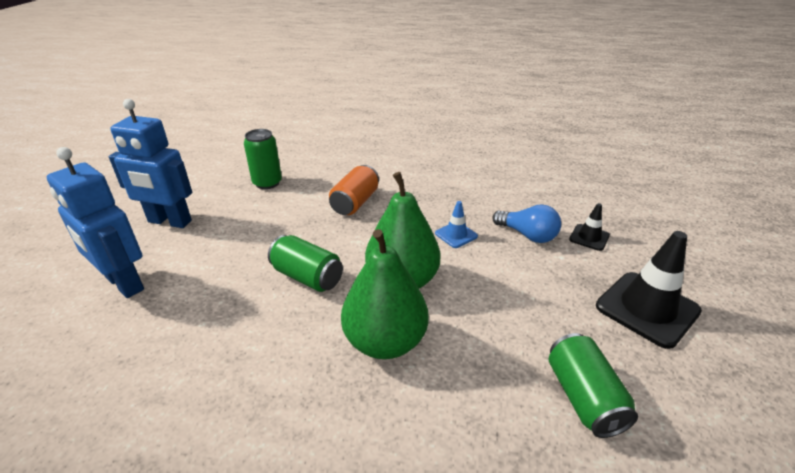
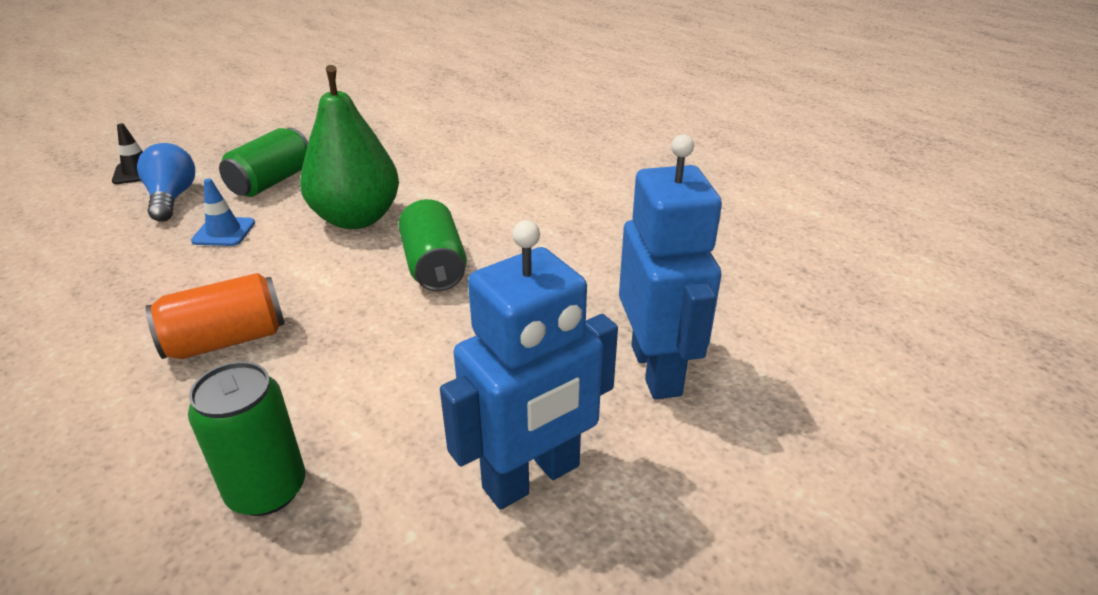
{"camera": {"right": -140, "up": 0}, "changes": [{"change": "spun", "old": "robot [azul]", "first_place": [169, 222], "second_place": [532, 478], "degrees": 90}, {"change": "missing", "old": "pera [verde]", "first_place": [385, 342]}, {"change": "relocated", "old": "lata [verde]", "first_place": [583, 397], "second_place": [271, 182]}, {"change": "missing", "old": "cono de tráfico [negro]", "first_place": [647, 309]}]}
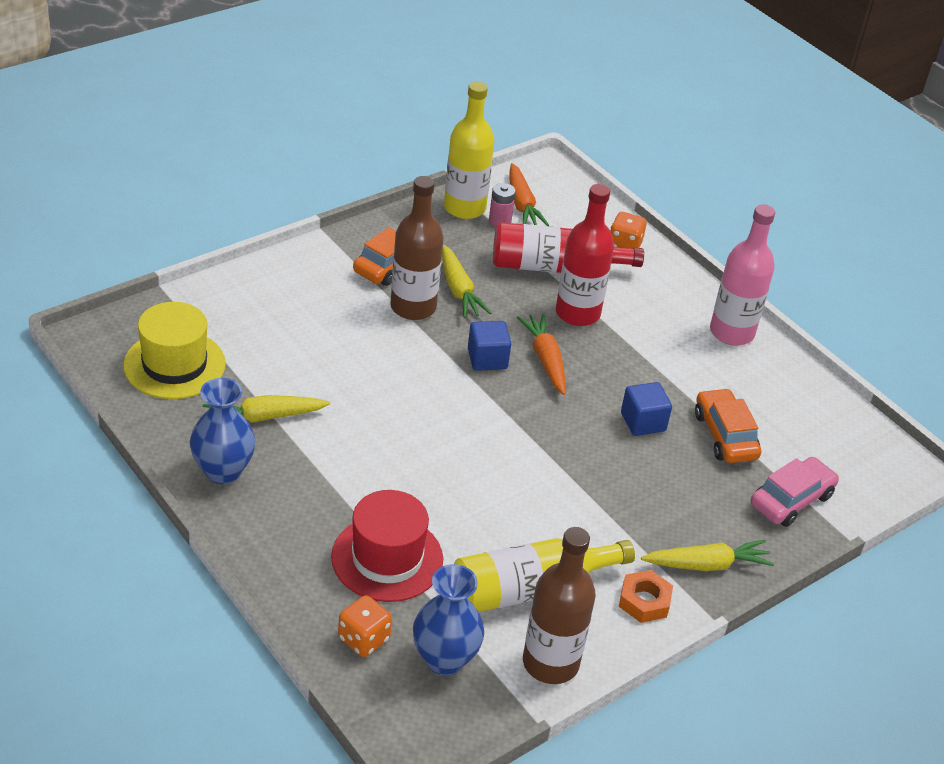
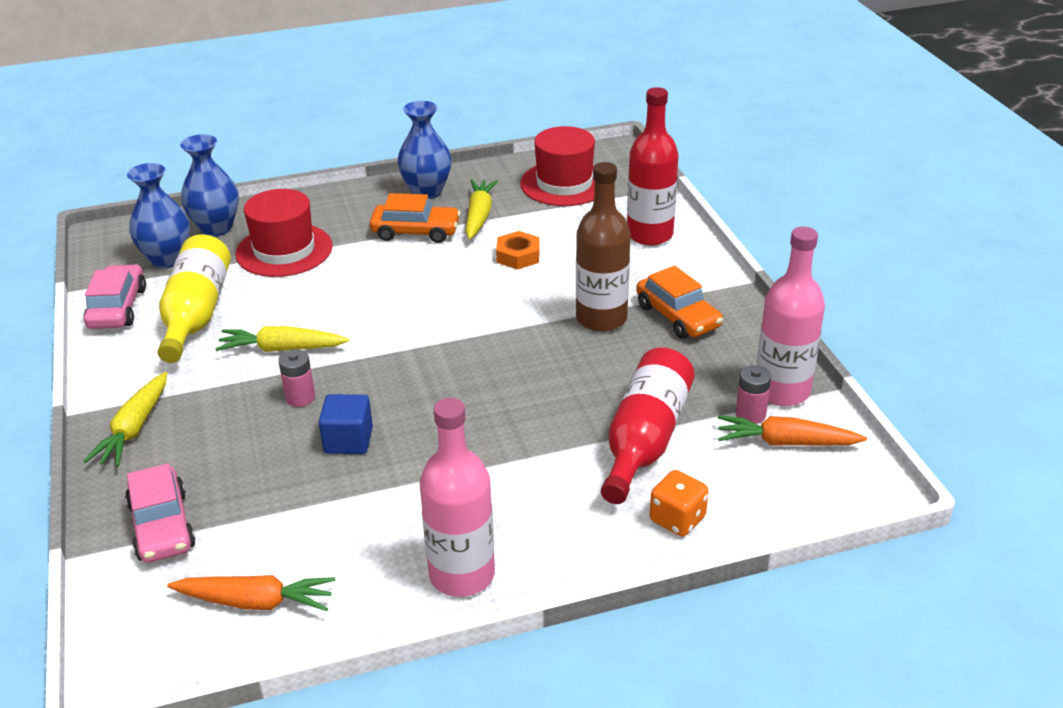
{"camera": {"right": 115, "up": -5}, "changes": [{"change": "colour", "old": "sombrero [amarillo]", "new": "sombrero [rojo]", "first_place": [174, 365], "second_place": [564, 183]}, {"change": "exchanged", "old": "dado [naranja]", "new": "florero [azul]", "first_place": [363, 639], "second_place": [216, 228]}, {"change": "relocated", "old": "zanahoria [amarillo]", "first_place": [459, 290], "second_place": [282, 349]}, {"change": "colour", "old": "botella [amarillo]", "new": "botella [rosa]", "first_place": [464, 208], "second_place": [782, 391]}, {"change": "missing", "old": "cubo [azul]", "first_place": [487, 359]}, {"change": "relocated", "old": "zanahoria [naranja]", "first_place": [545, 359], "second_place": [256, 602]}, {"change": "exchanged", "old": "botella [marrón]", "new": "coche [rosa]", "first_place": [550, 663], "second_place": [117, 308]}, {"change": "relocated", "old": "botella [rojo]", "first_place": [577, 313], "second_place": [649, 234]}, {"change": "relocated", "old": "tuerca [naranja]", "first_place": [644, 601], "second_place": [518, 256]}, {"change": "relocated", "old": "coche [naranja]", "first_place": [725, 435], "second_place": [416, 232]}, {"change": "appeared", "new": "pila [rosa]", "second_place": [300, 397]}]}
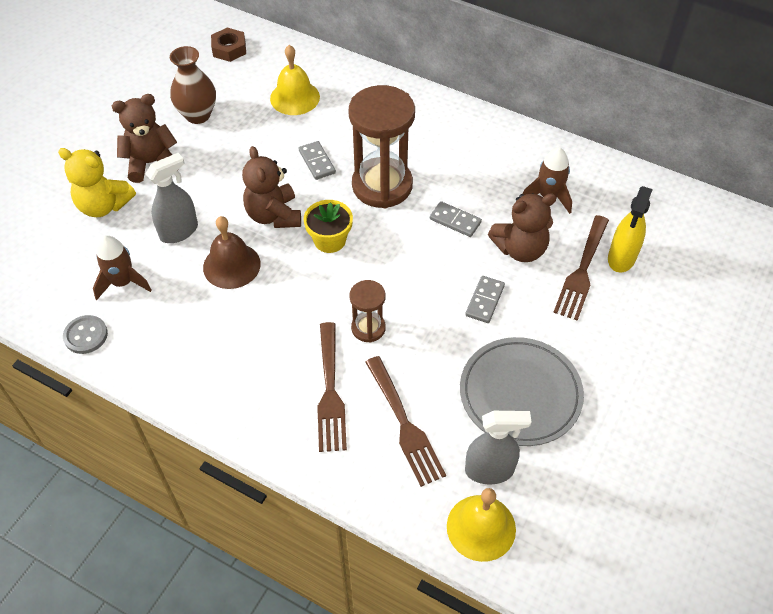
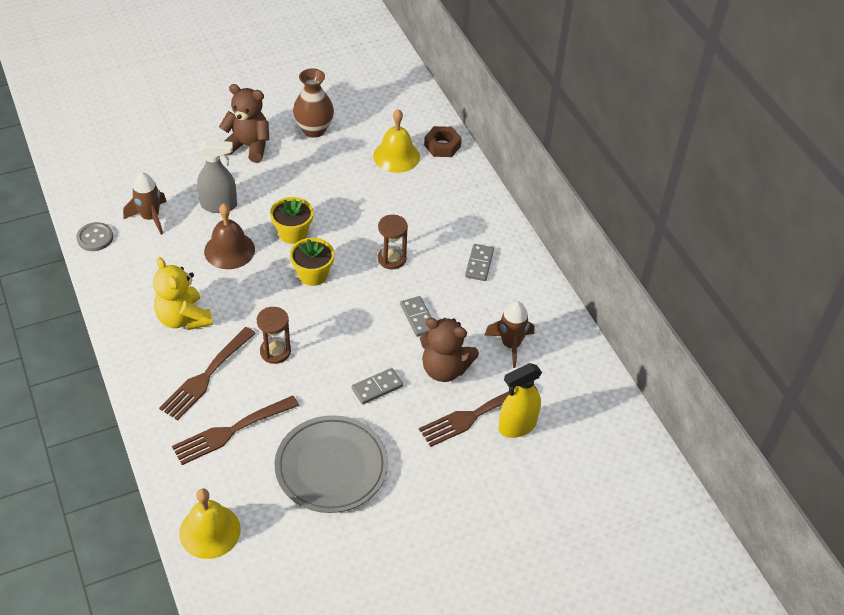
{"camera": {"right": 35, "up": -5}, "changes": [{"change": "relocated", "old": "osito [amarillo]", "first_place": [104, 205], "second_place": [183, 318]}, {"change": "relocated", "old": "tuerca [marrón]", "first_place": [229, 49], "second_place": [442, 145]}, {"change": "exchanged", "old": "osito [marrón]", "new": "maceta [amarillo]", "first_place": [274, 215], "second_place": [293, 233]}, {"change": "relocated", "old": "ficha de dominó [gris]", "first_place": [317, 162], "second_place": [479, 264]}, {"change": "size", "old": "reloj de arena [marrón]", "first_place": [382, 185], "second_place": [391, 259], "factor": 0.5}, {"change": "spun", "old": "tenedor [marrón]", "first_place": [404, 424], "second_place": [231, 431], "degrees": 45}, {"change": "missing", "old": "pulverizador [gris]", "first_place": [489, 470]}]}
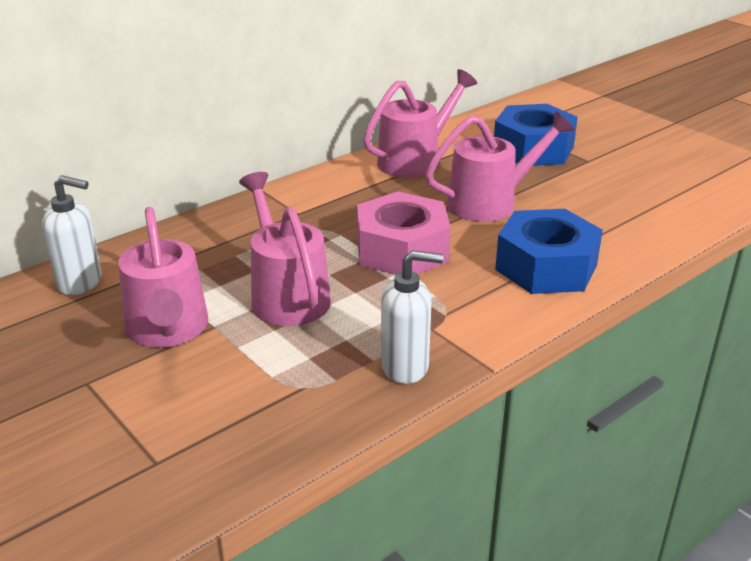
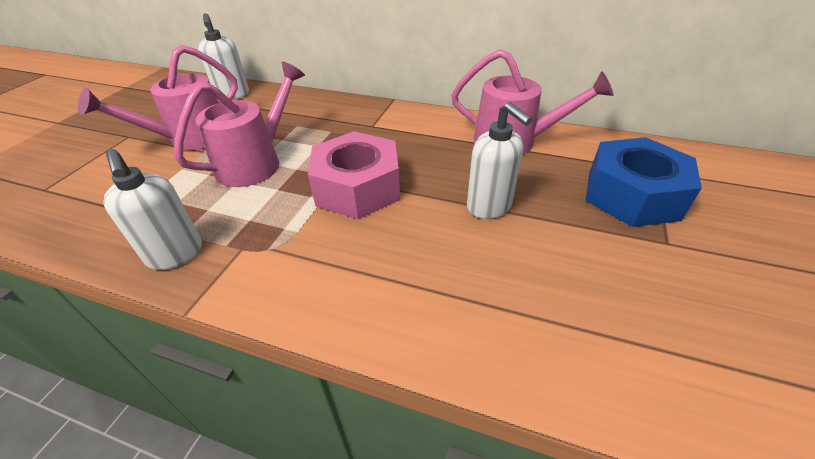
{"camera": {"right": 60, "up": 10}, "changes": [{"change": "exchanged", "old": "regadera [rosa]", "new": "dispensador de jabón [blanco]", "first_place": [491, 202], "second_place": [489, 206]}, {"change": "missing", "old": "tuerca [azul]", "first_place": [546, 267]}]}
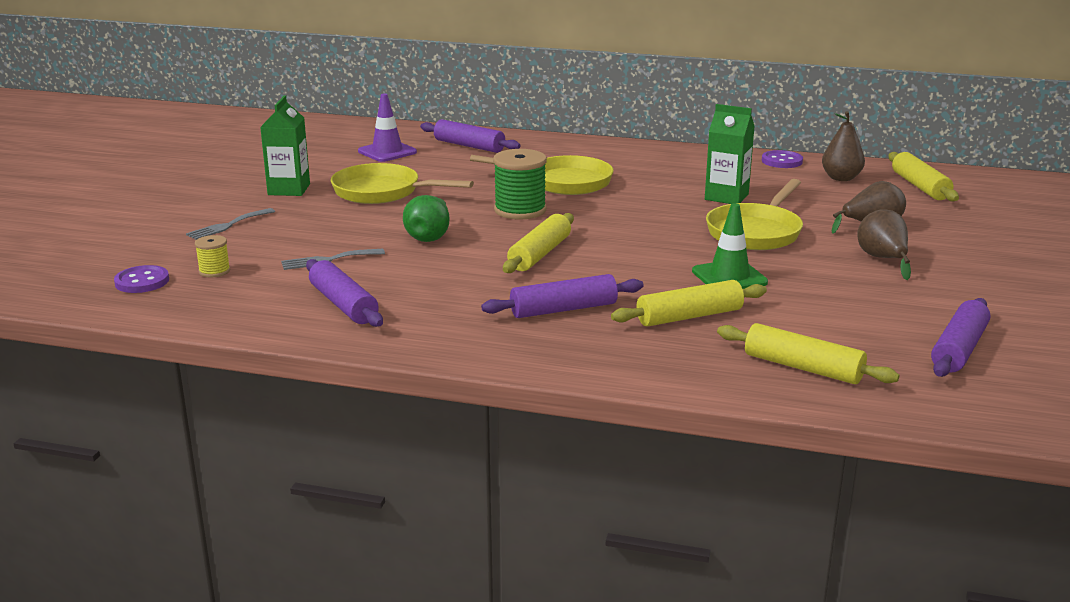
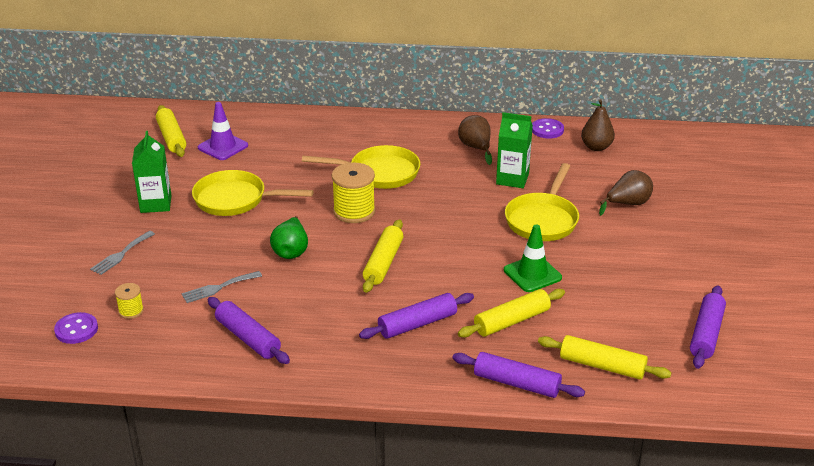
{"camera": {"right": -10, "up": 10}, "changes": [{"change": "relocated", "old": "rodillo [morado]", "first_place": [469, 146], "second_place": [516, 383]}, {"change": "colour", "old": "carrete [verde]", "new": "carrete [amarillo]", "first_place": [520, 210], "second_place": [354, 211]}, {"change": "relocated", "old": "pera [marrón]", "first_place": [883, 259], "second_place": [476, 148]}, {"change": "relocated", "old": "rodillo [amarillo]", "first_place": [920, 186], "second_place": [171, 138]}]}
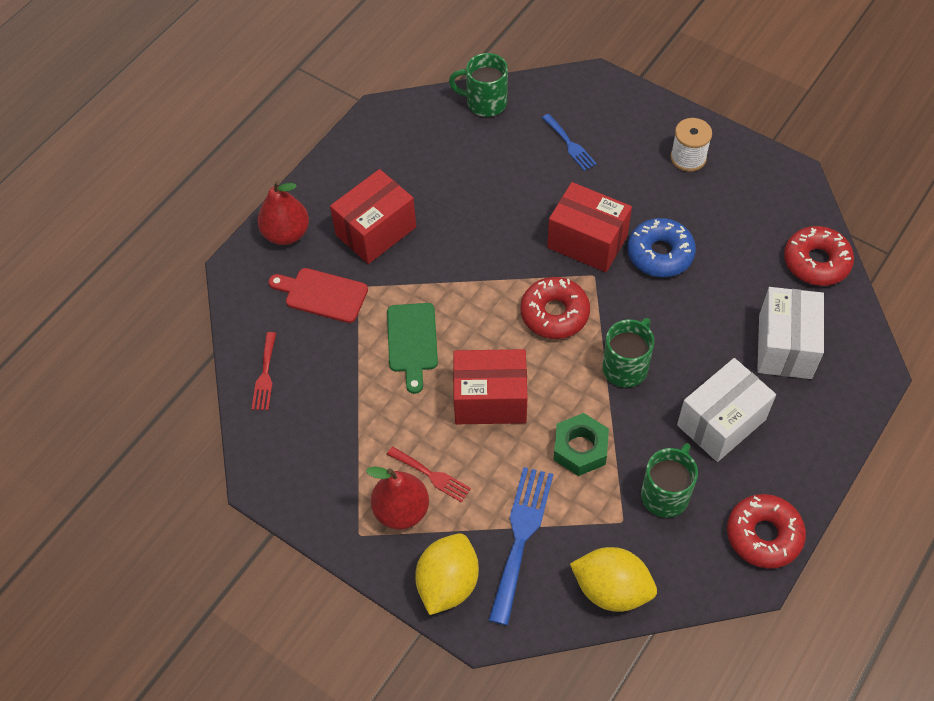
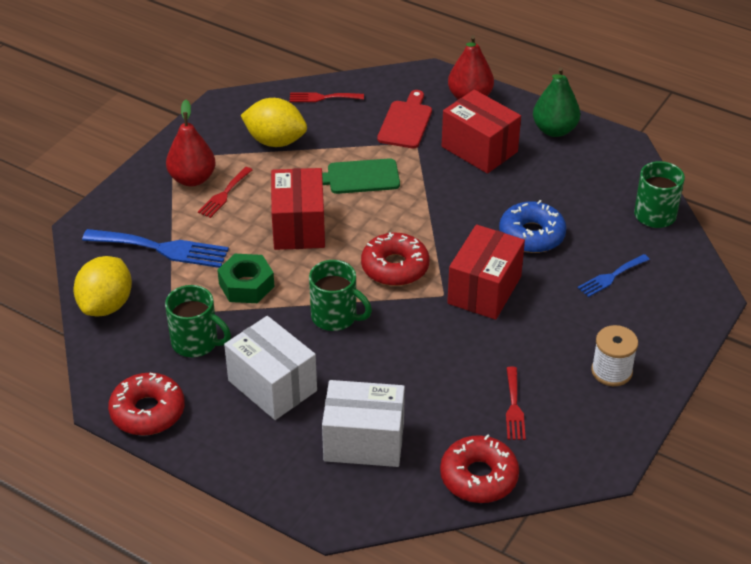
{"camera": {"right": 85, "up": -15}, "changes": [{"change": "relocated", "old": "limón [amarillo]", "first_place": [448, 583], "second_place": [275, 141]}, {"change": "relocated", "old": "rosquilla [azul]", "first_place": [660, 254], "second_place": [531, 235]}, {"change": "appeared", "new": "tenedor [rojo]", "second_place": [514, 407]}, {"change": "appeared", "new": "pera [verde]", "second_place": [554, 130]}]}
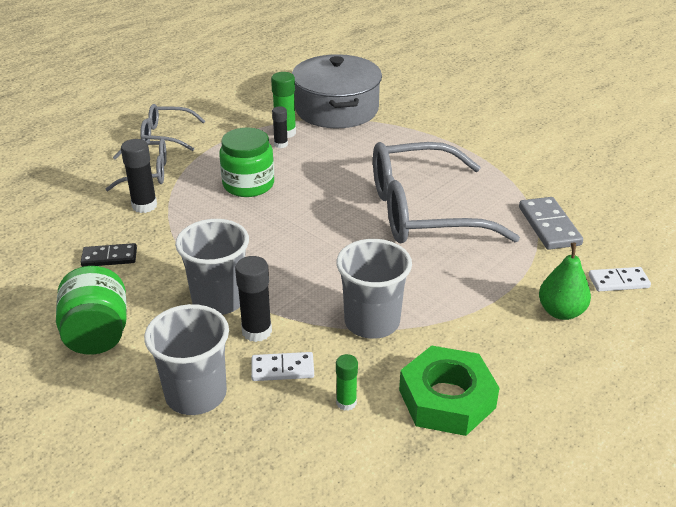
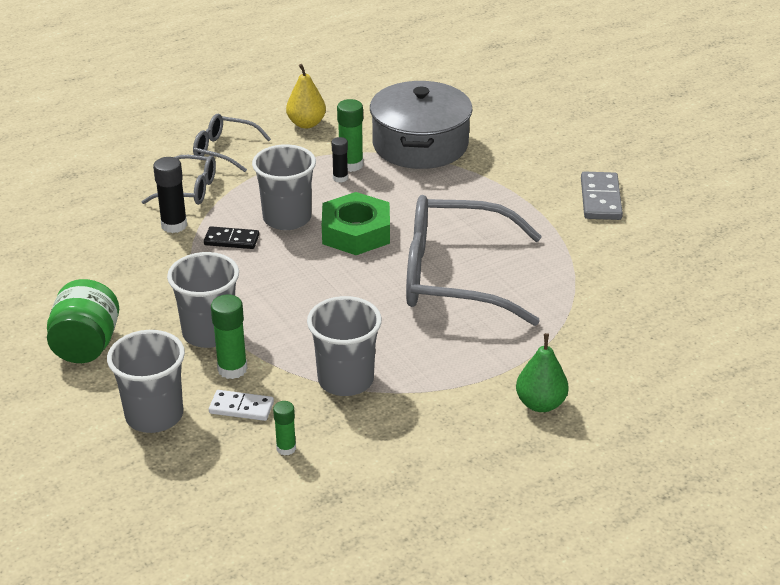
{"camera": {"right": 15, "up": 0}, "changes": [{"change": "relocated", "old": "ficha de dominó [negro]", "first_place": [109, 257], "second_place": [231, 240]}, {"change": "exchanged", "old": "tarro [verde]", "new": "vaso [gris]", "first_place": [248, 184], "second_place": [287, 218]}, {"change": "colour", "old": "barra de pegamento [negro]", "new": "barra de pegamento [verde]", "first_place": [256, 331], "second_place": [232, 369]}, {"change": "relocated", "old": "tuerca [verde]", "first_place": [446, 399], "second_place": [356, 232]}, {"change": "relocated", "old": "ficha de dominó [gris]", "first_place": [549, 226], "second_place": [600, 199]}, {"change": "missing", "old": "ficha de dominó [blanco]", "first_place": [618, 281]}, {"change": "appeared", "new": "pera [amarillo]", "second_place": [306, 124]}]}
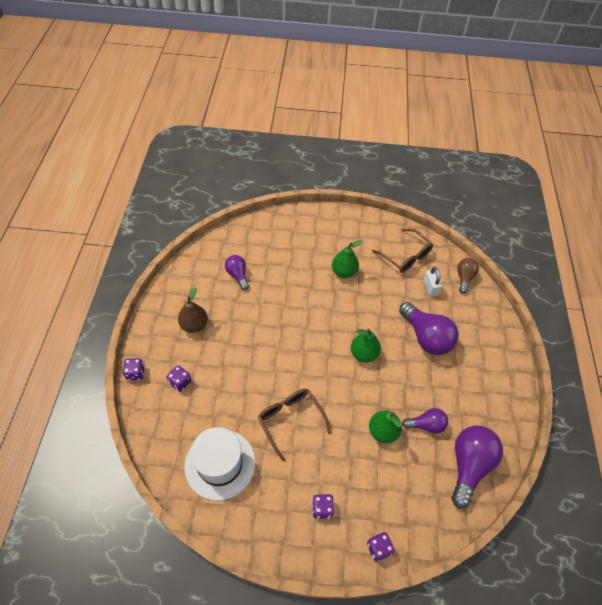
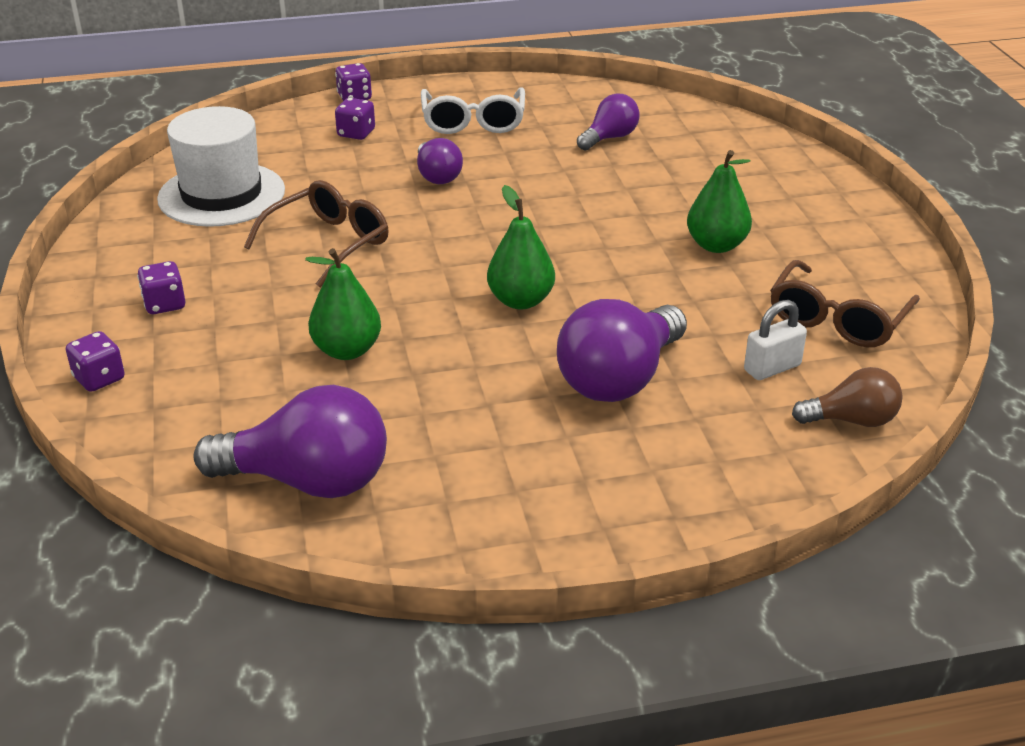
{"camera": {"right": 75, "up": -20}, "changes": [{"change": "exchanged", "old": "pera [marrón]", "new": "gafas [blanco]", "first_place": [194, 325], "second_place": [473, 122]}, {"change": "relocated", "old": "bombilla [morado]", "first_place": [426, 425], "second_place": [437, 176]}]}
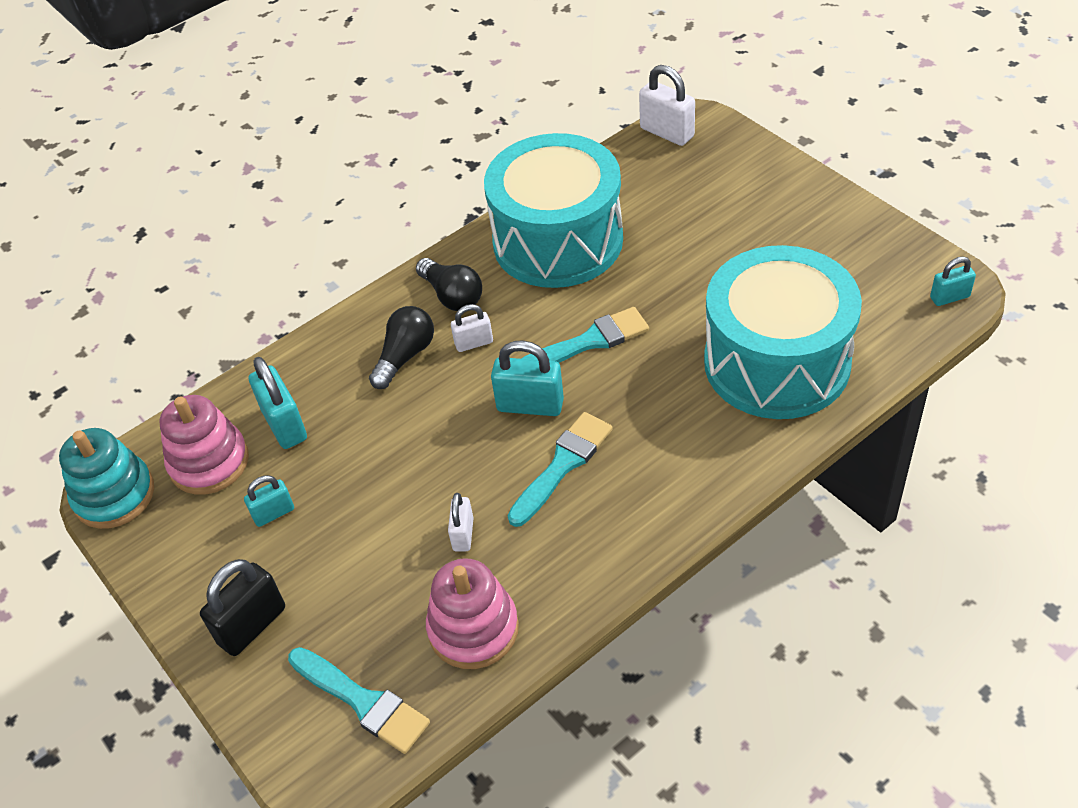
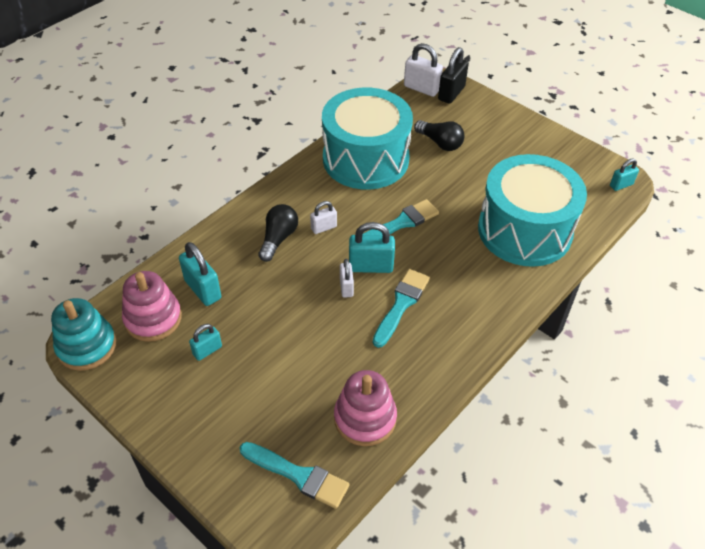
{"camera": {"right": -15, "up": 0}, "changes": [{"change": "relocated", "old": "candado [negro]", "first_place": [252, 625], "second_place": [451, 93]}, {"change": "relocated", "old": "bombilla [negro]", "first_place": [452, 296], "second_place": [440, 143]}, {"change": "relocated", "old": "candado [blanco]", "first_place": [463, 534], "second_place": [346, 287]}]}
